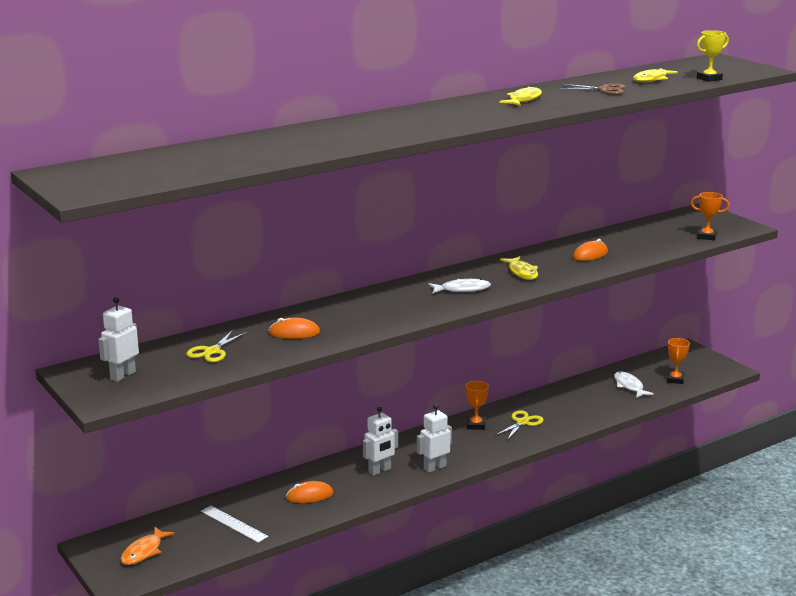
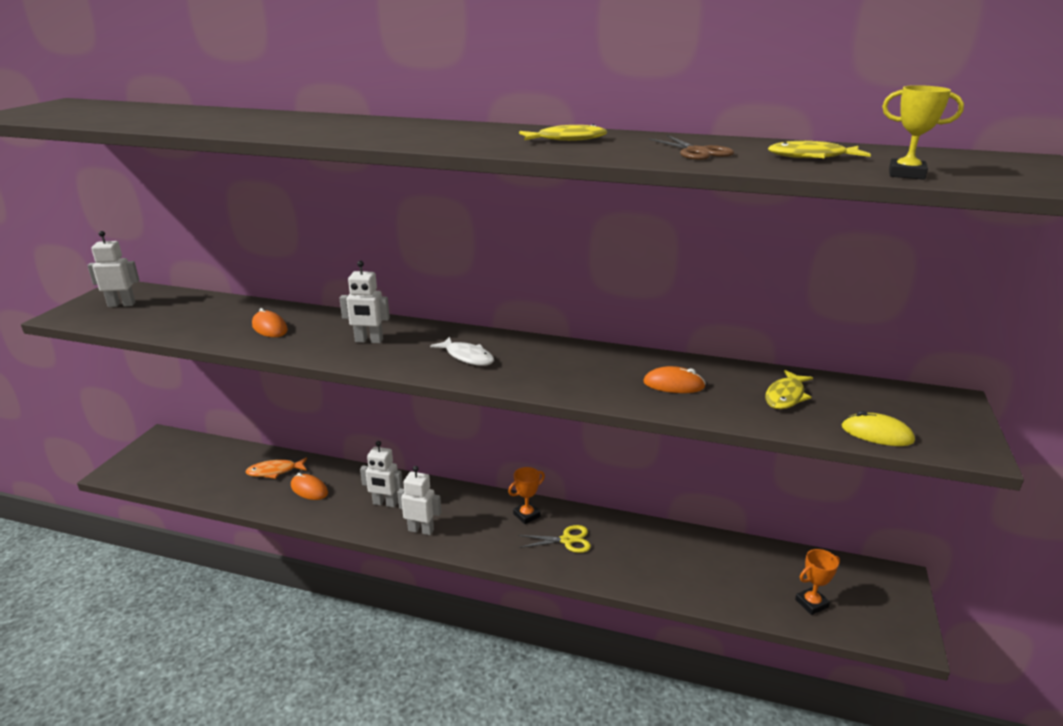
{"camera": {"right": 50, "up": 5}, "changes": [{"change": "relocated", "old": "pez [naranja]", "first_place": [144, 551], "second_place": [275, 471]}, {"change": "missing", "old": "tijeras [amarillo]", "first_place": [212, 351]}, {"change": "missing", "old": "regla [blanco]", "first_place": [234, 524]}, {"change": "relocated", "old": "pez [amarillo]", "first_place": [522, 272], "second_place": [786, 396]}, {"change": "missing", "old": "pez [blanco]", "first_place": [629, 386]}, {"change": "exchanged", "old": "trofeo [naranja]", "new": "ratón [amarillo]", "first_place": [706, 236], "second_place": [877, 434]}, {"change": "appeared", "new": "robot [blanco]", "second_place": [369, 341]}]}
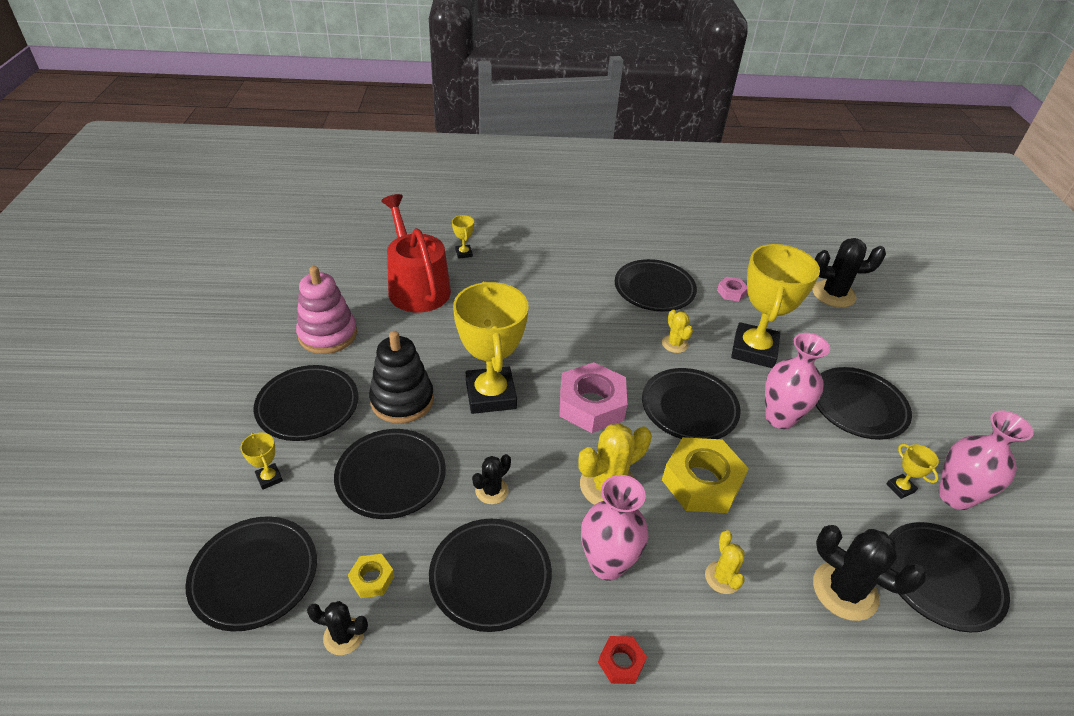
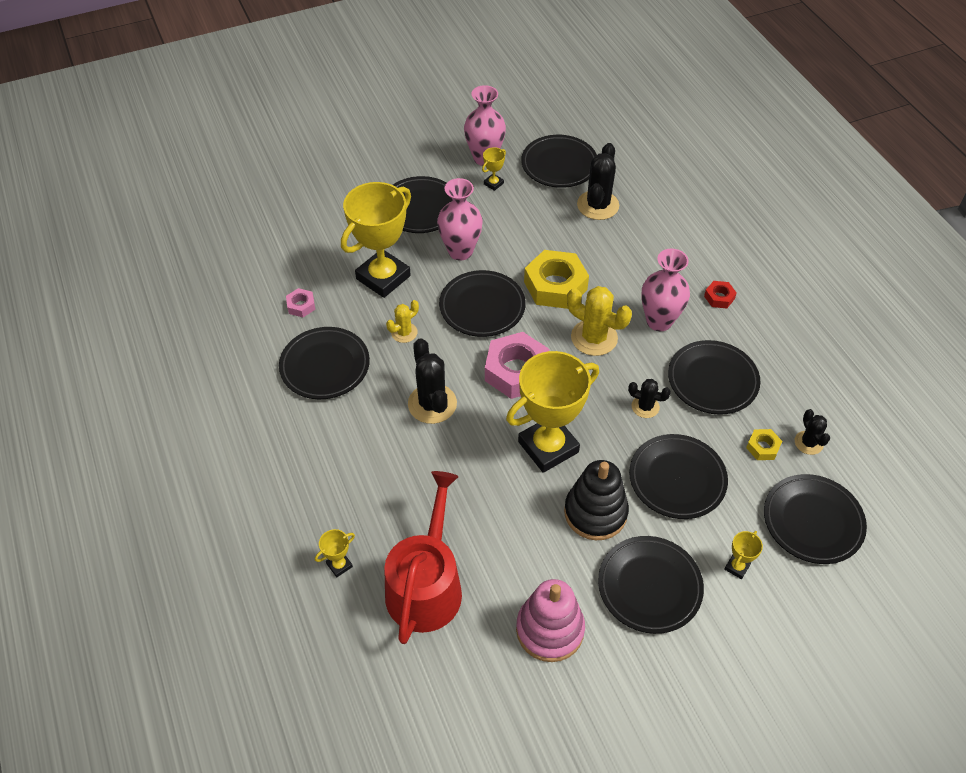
{"camera": {"right": -110, "up": 10}, "changes": [{"change": "spun", "old": "regadera [rojo]", "first_place": [416, 286], "second_place": [426, 584], "degrees": 150}, {"change": "missing", "old": "cactus [amarillo]", "first_place": [722, 577]}, {"change": "spun", "old": "trofeo [amarillo]", "first_place": [754, 350], "second_place": [383, 277], "degrees": -45}, {"change": "relocated", "old": "cactus [negro]", "first_place": [833, 294], "second_place": [432, 404]}]}
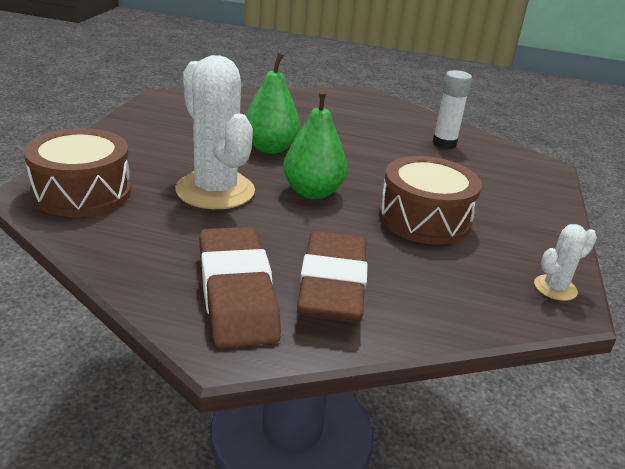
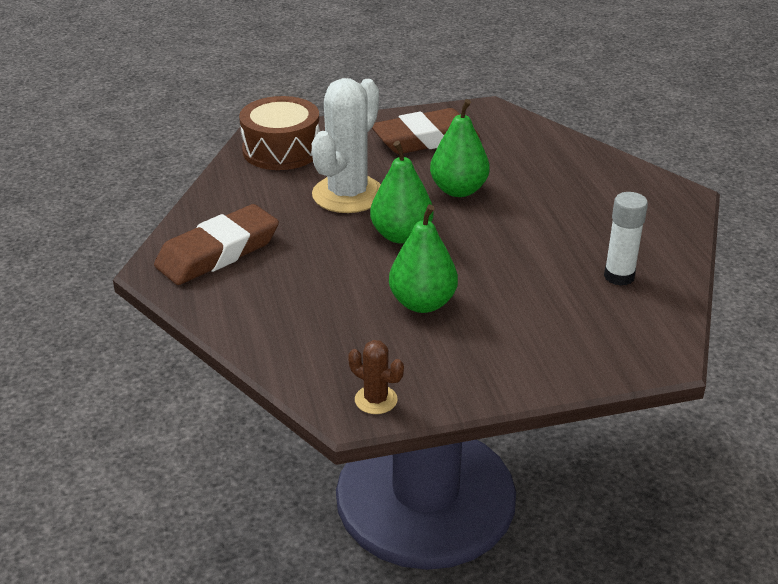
{"camera": {"right": 65, "up": 5}, "changes": [{"change": "relocated", "old": "goma de borrar [marrón]", "first_place": [332, 285], "second_place": [425, 139]}, {"change": "exchanged", "old": "tambor [marrón]", "new": "pera [verde]", "first_place": [424, 219], "second_place": [422, 303]}, {"change": "colour", "old": "cactus [blanco]", "new": "cactus [marrón]", "first_place": [555, 288], "second_place": [376, 400]}]}
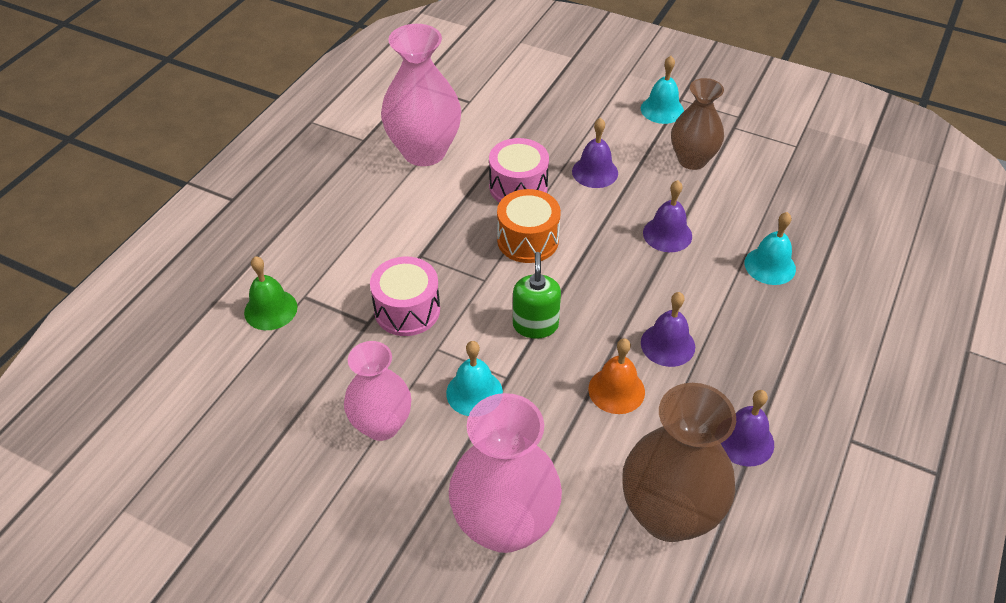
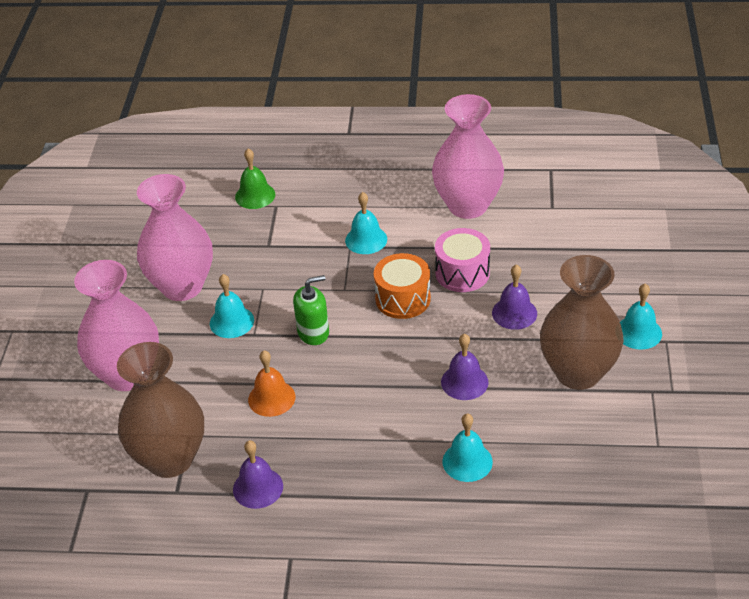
{"camera": {"right": 70, "up": -5}, "changes": [{"change": "size", "old": "florero [rosa]", "first_place": [381, 425], "second_place": [182, 286], "factor": 1.52}, {"change": "missing", "old": "tambor [rosa]", "first_place": [407, 310]}, {"change": "missing", "old": "campana [morado]", "first_place": [667, 344]}, {"change": "size", "old": "florero [marrón]", "first_place": [692, 160], "second_place": [578, 373], "factor": 1.52}, {"change": "appeared", "new": "campana [turquesa]", "second_place": [366, 239]}]}
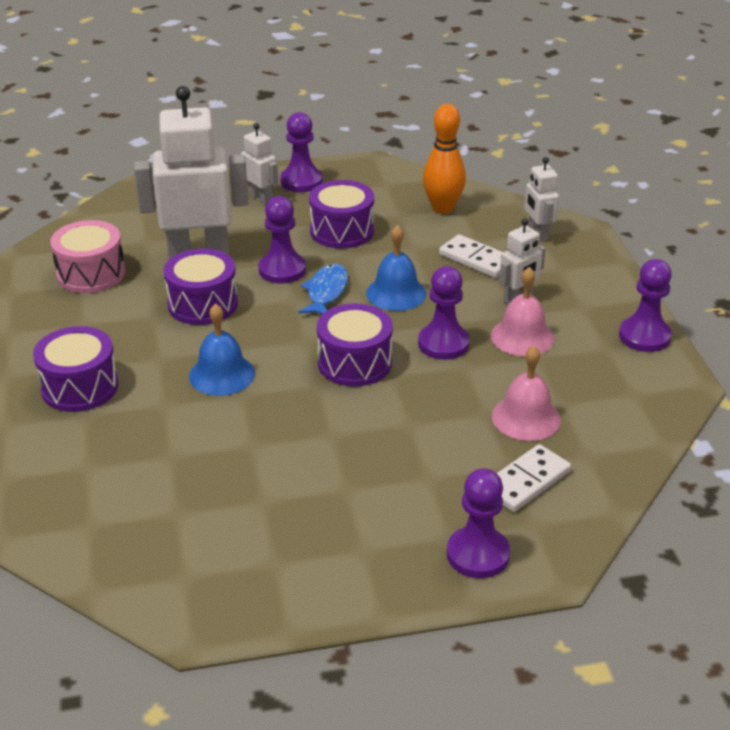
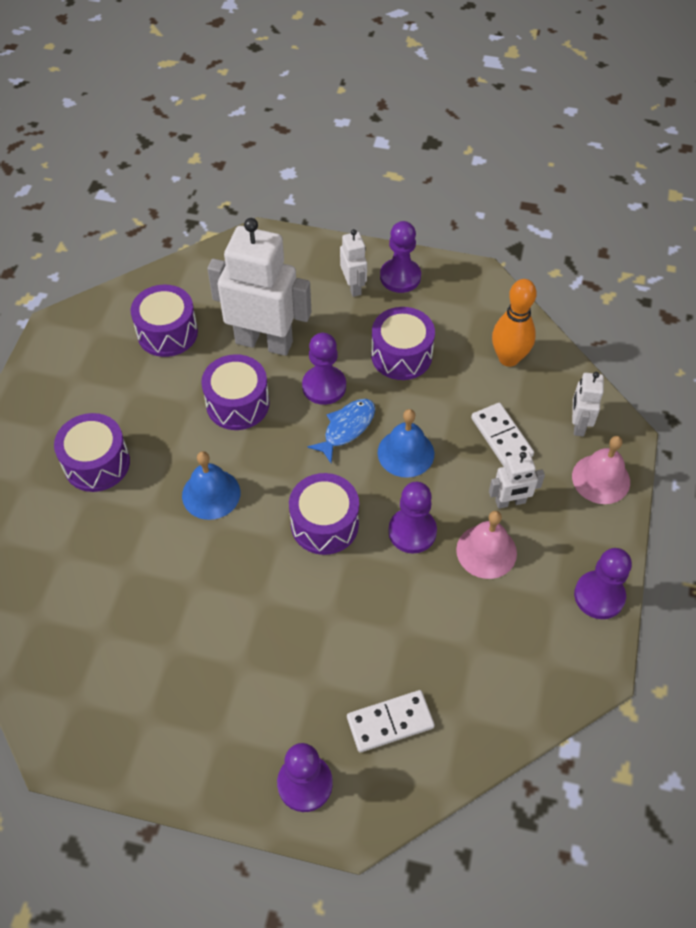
{"camera": {"right": 25, "up": 20}, "changes": [{"change": "colour", "old": "tambor [rosa]", "new": "tambor [morado]", "first_place": [91, 274], "second_place": [167, 333]}, {"change": "relocated", "old": "campana [rosa]", "first_place": [526, 418], "second_place": [601, 479]}]}
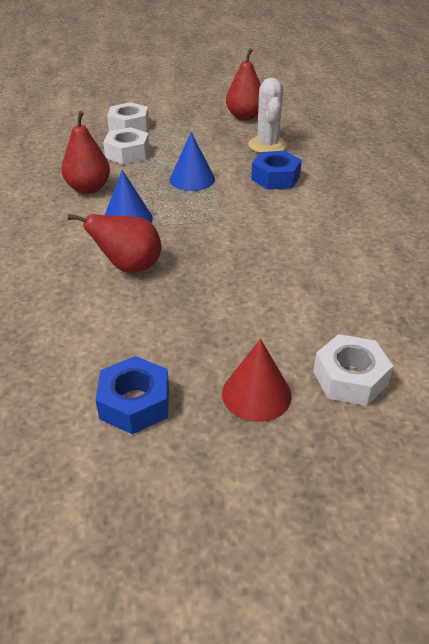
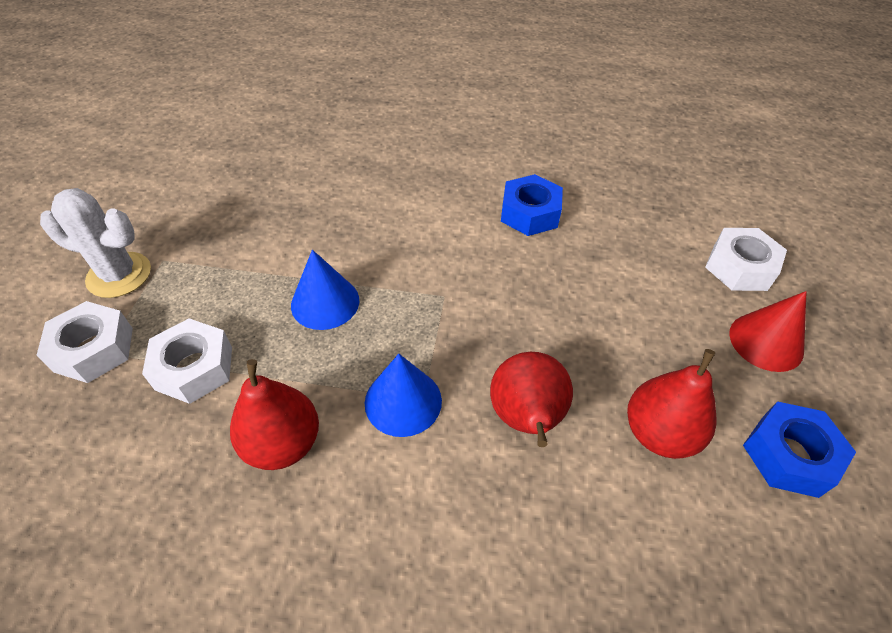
{"camera": {"right": -75, "up": 10}, "changes": [{"change": "relocated", "old": "pera [rojo]", "first_place": [244, 117], "second_place": [659, 433]}, {"change": "relocated", "old": "cactus [blanco]", "first_place": [267, 145], "second_place": [119, 275]}, {"change": "relocated", "old": "tuerca [azul]", "first_place": [275, 178], "second_place": [529, 213]}]}
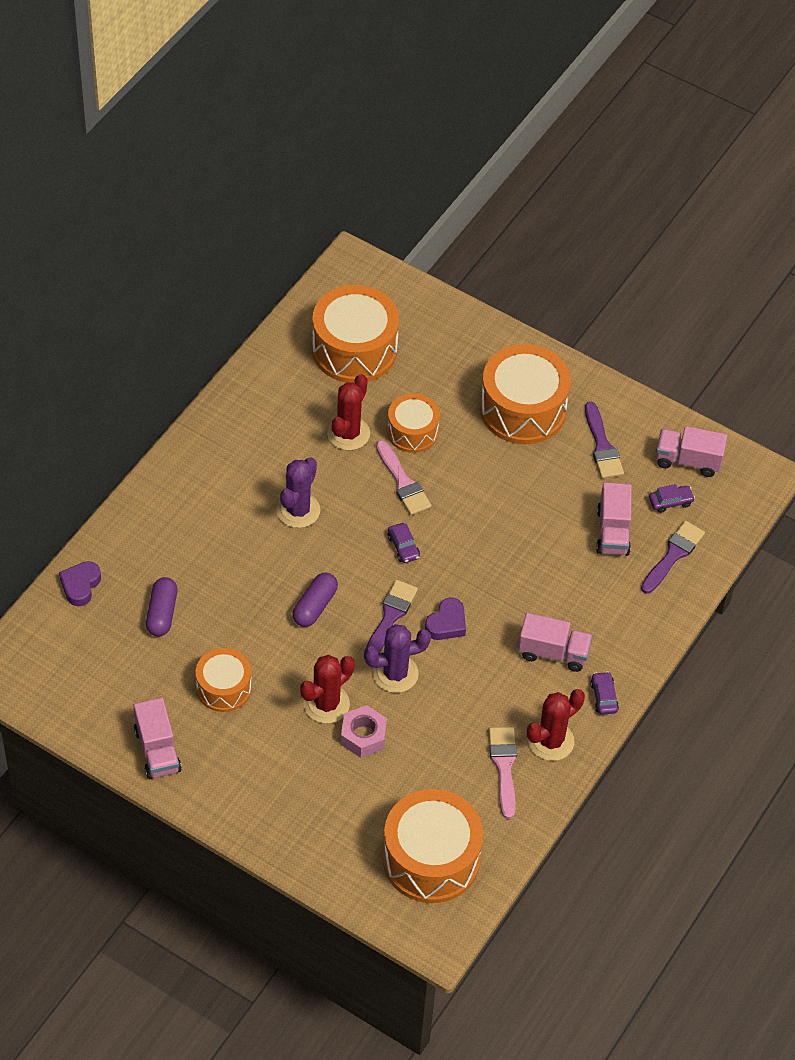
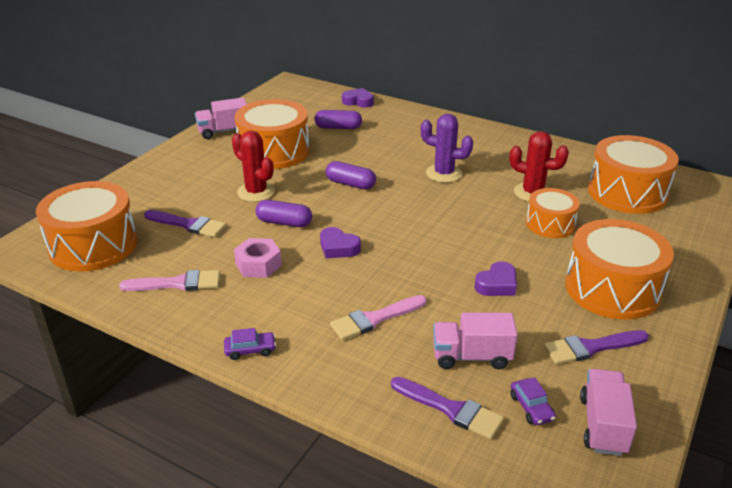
{"camera": {"right": 90, "up": -20}, "changes": [{"change": "size", "old": "tambor [naranja]", "first_place": [224, 688], "second_place": [274, 151], "factor": 1.7}, {"change": "relocated", "old": "tuerca [rosa]", "first_place": [363, 736], "second_place": [258, 265]}, {"change": "relocated", "old": "pincel [morado]", "first_place": [390, 617], "second_place": [188, 225]}, {"change": "exchanged", "old": "cactus [morado]", "new": "cápsula [morado]", "first_place": [395, 674], "second_place": [284, 222]}, {"change": "relocated", "old": "pincel [rosa]", "first_place": [403, 482], "second_place": [374, 319]}, {"change": "missing", "old": "coche [morado]", "first_place": [403, 547]}, {"change": "missing", "old": "camión [rosa]", "first_place": [553, 652]}, {"change": "missing", "old": "cactus [rojo]", "first_place": [551, 741]}, {"change": "appeared", "new": "corazón [morado]", "second_place": [497, 284]}]}
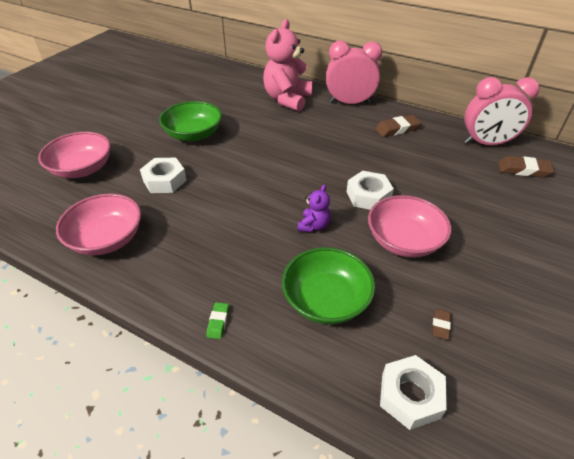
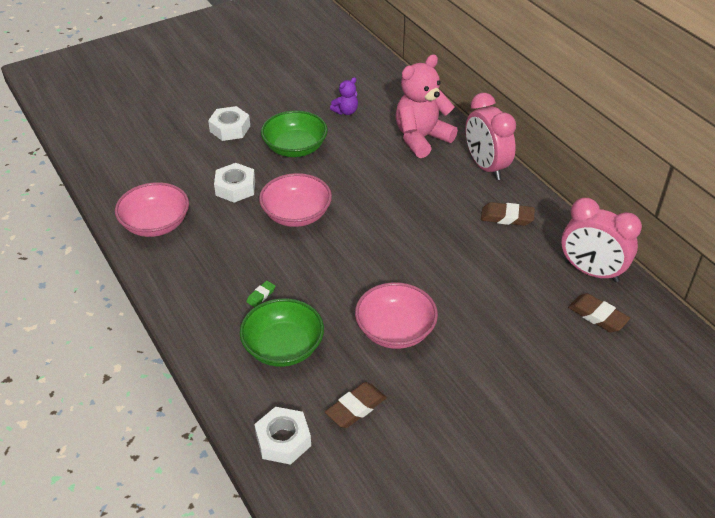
{"camera": {"right": 30, "up": 0}, "changes": [{"change": "relocated", "old": "cuenco [rosa]", "first_place": [82, 169], "second_place": [296, 214]}, {"change": "relocated", "old": "goma de borrar [verde]", "first_place": [218, 322], "second_place": [261, 295]}, {"change": "relocated", "old": "osito [morado]", "first_place": [314, 226], "second_place": [346, 111]}, {"change": "spun", "old": "despertador [rosa]", "first_place": [349, 103], "second_place": [486, 167], "degrees": -150}, {"change": "relocated", "old": "tuerca [blanco]", "first_place": [368, 196], "second_place": [230, 128]}, {"change": "size", "old": "goma de borrar [marrón]", "first_place": [440, 325], "second_place": [356, 408], "factor": 1.79}]}
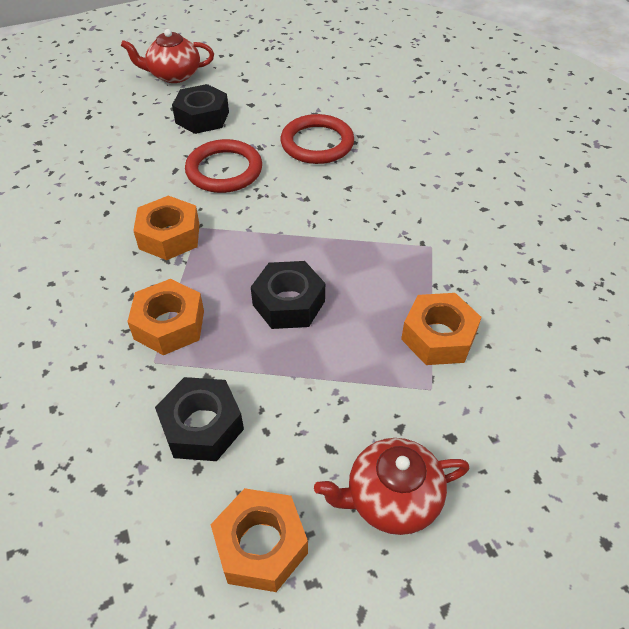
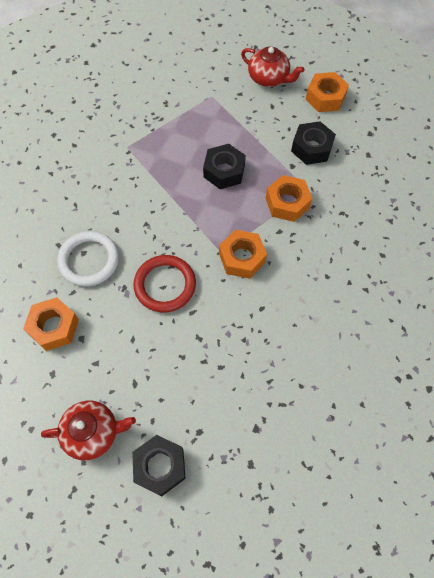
{"camera": {"right": -135, "up": 15}, "changes": [{"change": "spun", "old": "tetera [rojo]", "first_place": [174, 75], "second_place": [93, 432], "degrees": -45}, {"change": "relocated", "old": "tuerca [negro]", "first_place": [202, 117], "second_place": [160, 466]}, {"change": "colour", "old": "anillo [rojo]", "new": "anillo [blanco]", "first_place": [317, 143], "second_place": [89, 260]}, {"change": "relocated", "old": "tuerca [naranja]", "first_place": [438, 337], "second_place": [54, 327]}]}
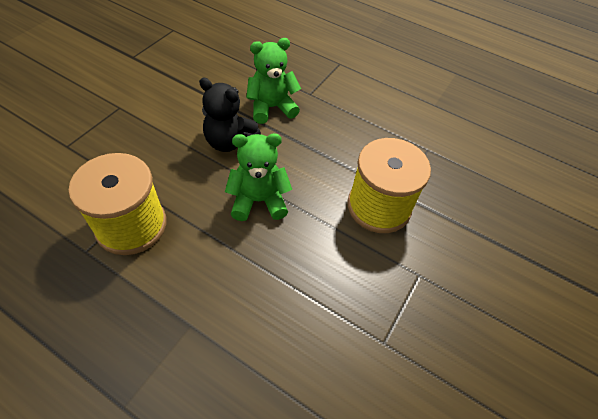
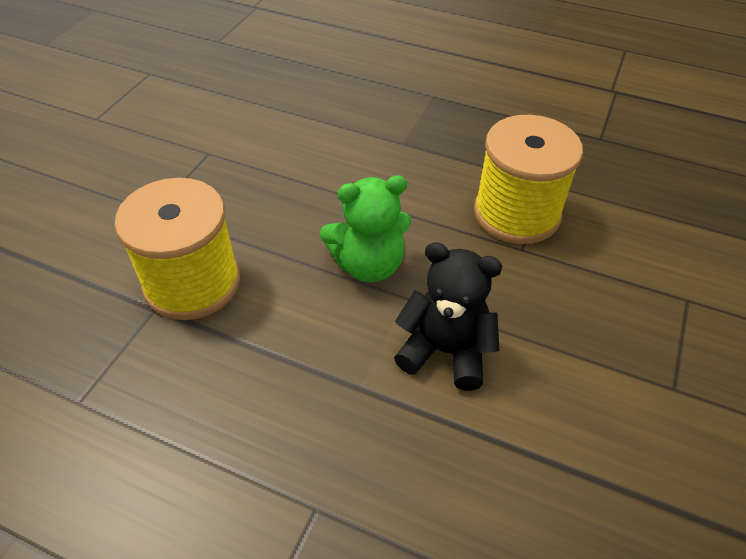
{"camera": {"right": 175, "up": -5}, "changes": [{"change": "missing", "old": "osito [verde]", "first_place": [271, 107]}]}
